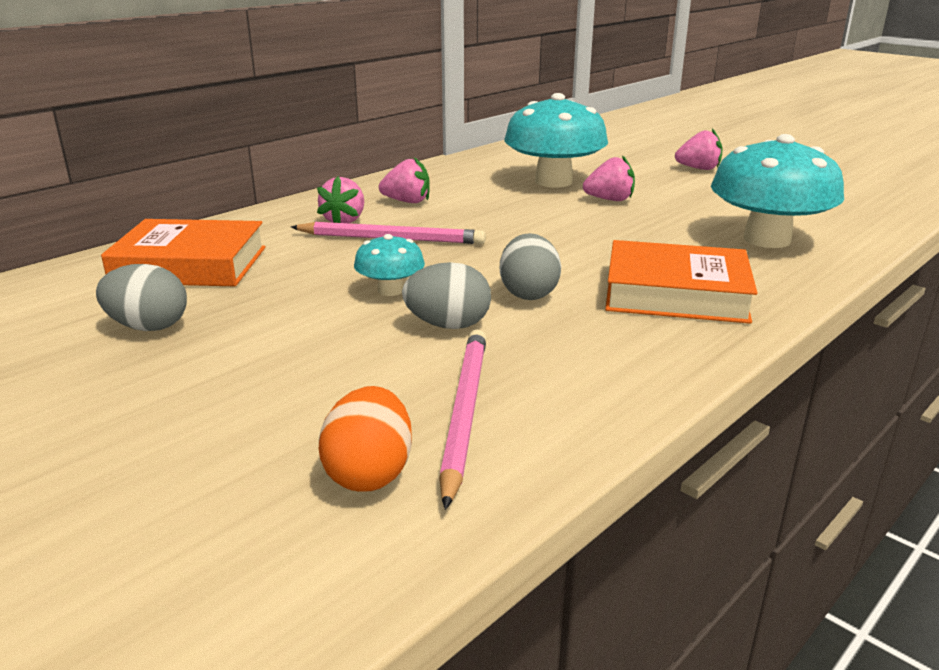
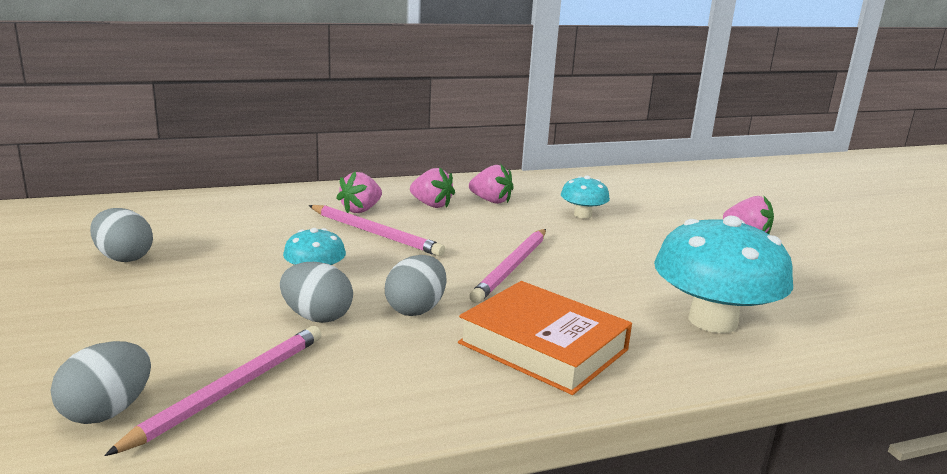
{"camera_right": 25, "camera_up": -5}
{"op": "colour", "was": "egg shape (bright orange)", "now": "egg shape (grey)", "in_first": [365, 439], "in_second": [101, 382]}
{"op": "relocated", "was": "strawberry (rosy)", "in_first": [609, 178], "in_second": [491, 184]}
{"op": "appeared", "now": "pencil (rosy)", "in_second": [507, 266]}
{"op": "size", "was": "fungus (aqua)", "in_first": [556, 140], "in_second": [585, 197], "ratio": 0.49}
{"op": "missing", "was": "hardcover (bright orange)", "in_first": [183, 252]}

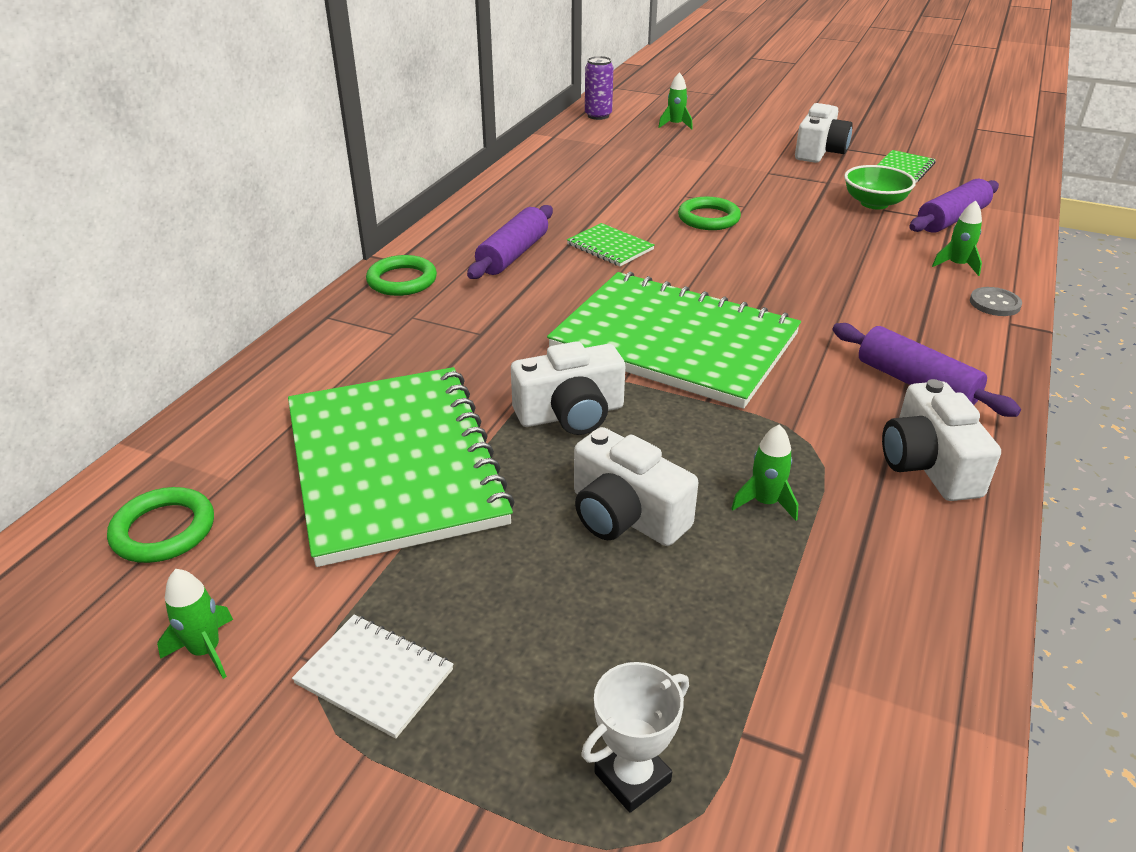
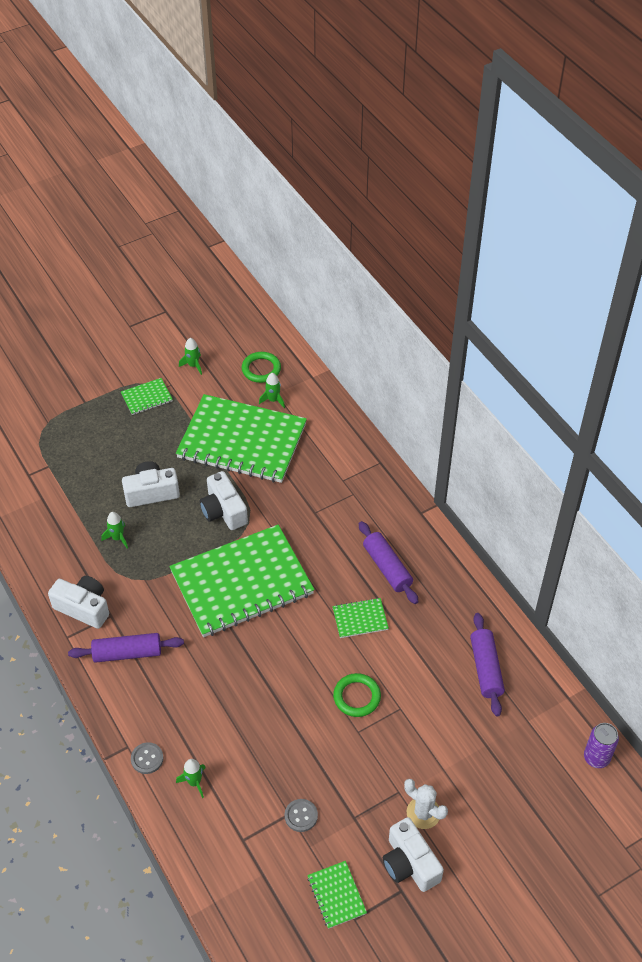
{"camera_right": 125, "camera_up": 15}
{"op": "colour", "was": "exercise book (pure white)", "now": "exercise book (green)", "in_first": [373, 677], "in_second": [147, 396]}
{"op": "spun", "was": "compact camera (pure white)", "in_first": [568, 388], "in_second": [224, 500], "clockwise": -45}
{"op": "relocated", "was": "spaceship (green)", "in_first": [675, 100], "in_second": [272, 390]}
{"op": "exchanged", "was": "bowl (green)", "now": "sewing button (grey)", "in_first": [880, 187], "in_second": [301, 815]}
{"op": "appeared", "now": "saguaro cactus (pure white)", "in_second": [426, 804]}
{"op": "relocated", "was": "dough roller (purple)", "in_first": [954, 206], "in_second": [487, 664]}
{"op": "missing", "was": "ring (green)", "in_first": [401, 275]}
{"op": "missing", "was": "prize cup (pure white)", "in_first": [635, 737]}

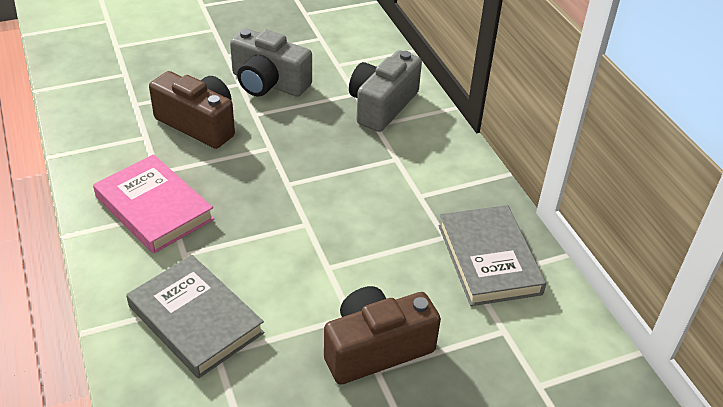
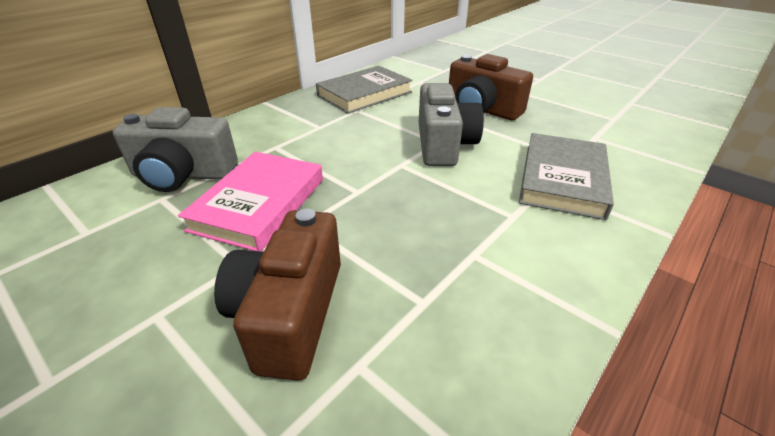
{"camera_right": -115, "camera_up": -5}
{"op": "relocated", "was": "hardcover (rosy)", "in_first": [153, 204], "in_second": [250, 201]}
{"op": "relocated", "was": "compact camera (grey)", "in_first": [271, 62], "in_second": [451, 124]}

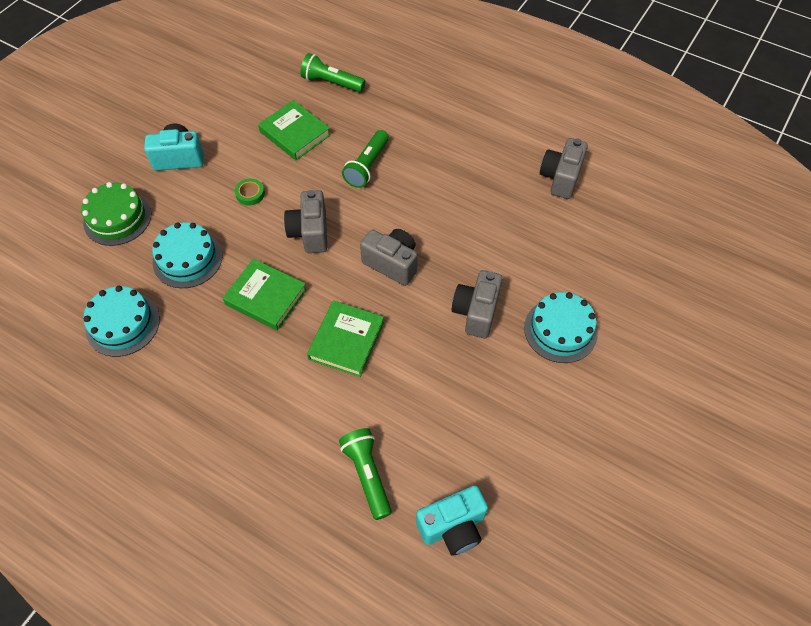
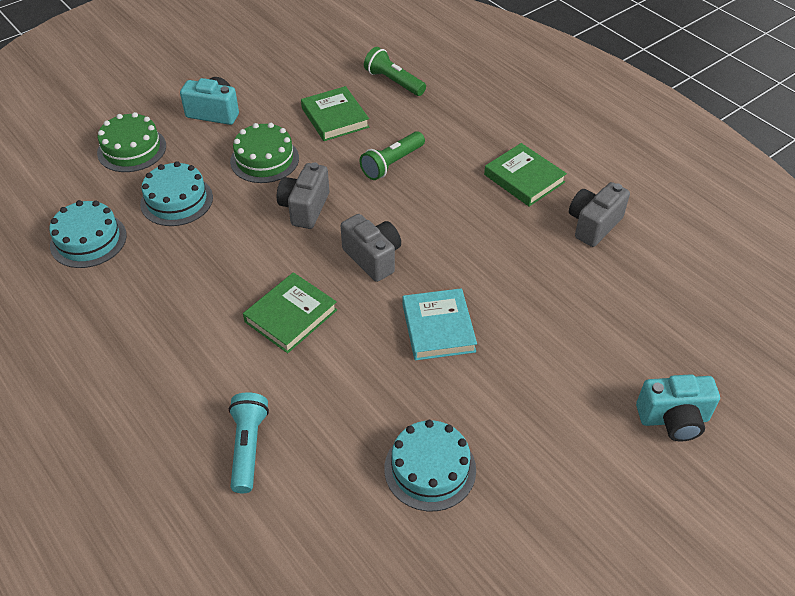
{"camera_right": 20, "camera_up": -10}
{"op": "colour", "was": "pocket torch (green)", "now": "pocket torch (aqua)", "in_first": [365, 474], "in_second": [249, 442]}
{"op": "exchanged", "was": "sticky tape (green)", "now": "cake (green)", "in_first": [250, 192], "in_second": [264, 153]}
{"op": "relocated", "was": "cake (aqua)", "in_first": [561, 327], "in_second": [430, 465]}
{"op": "exchanged", "was": "compact camera (grey)", "now": "hardcover (aqua)", "in_first": [477, 304], "in_second": [439, 324]}
{"op": "relocated", "was": "hardcover (green)", "in_first": [265, 295], "in_second": [525, 175]}
{"op": "relocated", "was": "compact camera (aqua)", "in_first": [452, 520], "in_second": [678, 407]}

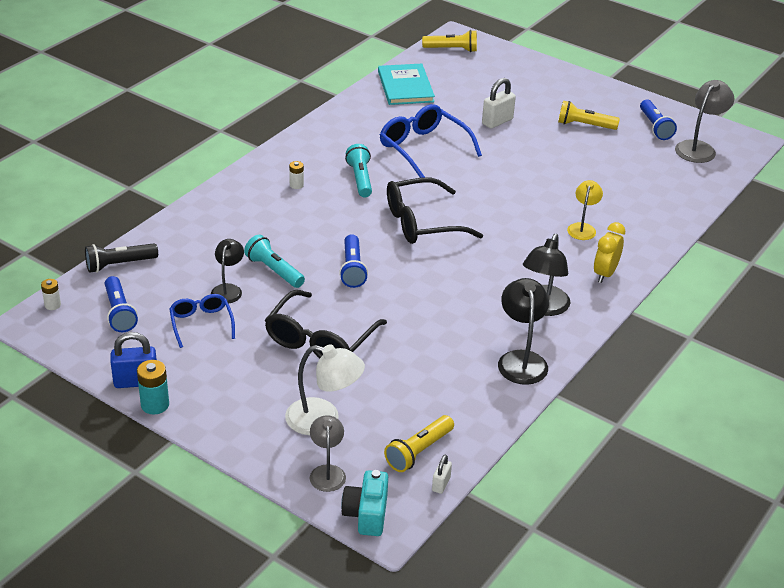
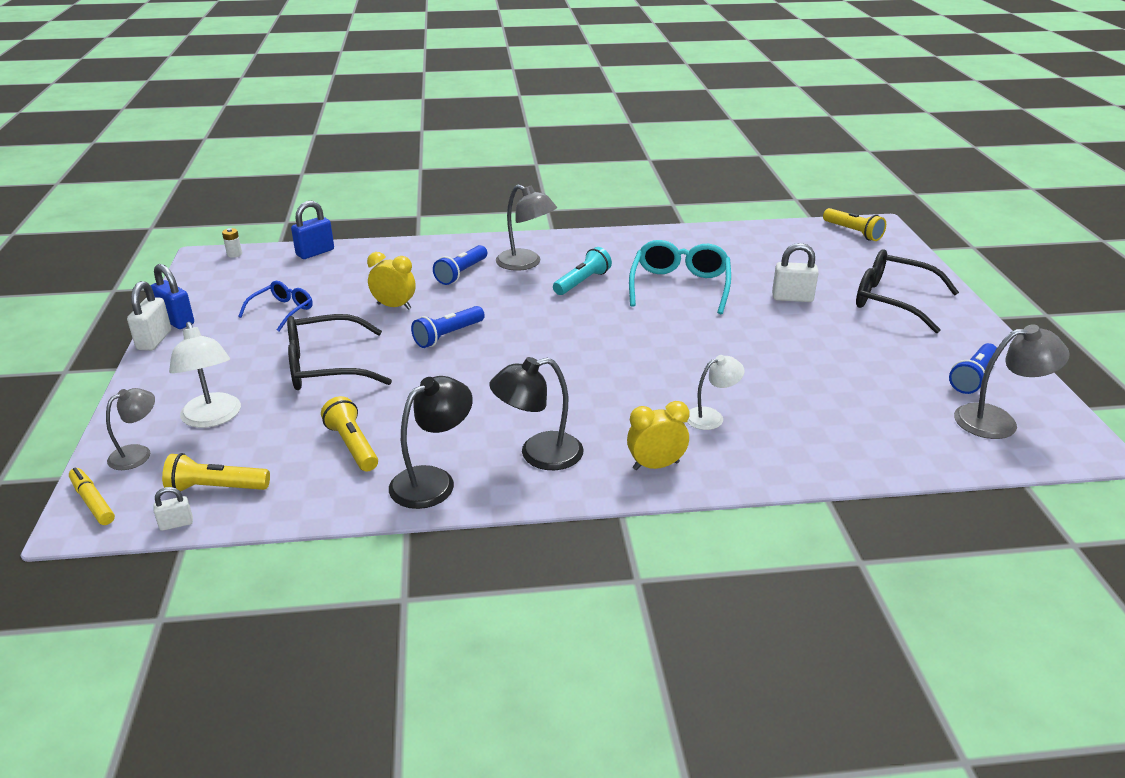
{"camera_right": 50, "camera_up": -5}
{"op": "exchanged", "was": "compact camera (aqua)", "now": "marker pen (bright yellow)", "in_first": [364, 503], "in_second": [92, 496]}
{"op": "exchanged", "was": "AA battery (aqua)", "now": "padlock (pure white)", "in_first": [153, 387], "in_second": [149, 316]}
{"op": "exchanged", "was": "pocket torch (jet-black)", "now": "padlock (cobalt)", "in_first": [121, 258], "in_second": [312, 230]}
{"op": "relocated", "was": "pocket torch (bright yellow)", "in_first": [589, 115], "in_second": [349, 434]}
{"op": "exchanged", "was": "pocket torch (aqua)", "now": "bedside clock (bright yellow)", "in_first": [274, 261], "in_second": [391, 281]}
{"op": "relocated", "was": "pocket torch (cobalt)", "in_first": [121, 304], "in_second": [460, 265]}
{"op": "exchanged", "was": "AA battery (pure white)", "now": "lamp (grey)", "in_first": [296, 175], "in_second": [526, 228]}
{"op": "colour", "was": "glasses (cobalt)", "now": "glasses (aqua)", "in_first": [431, 141], "in_second": [680, 277]}
{"op": "colour", "was": "lamp (bright yellow)", "now": "lamp (pure white)", "in_first": [585, 210], "in_second": [716, 392]}
{"op": "relocated", "was": "glasses (jet-black)", "in_first": [435, 211], "in_second": [907, 291]}
{"op": "missing", "was": "lamp (jet-black)", "in_first": [227, 271]}
{"op": "missing", "was": "hardcover (aqua)", "in_first": [406, 84]}

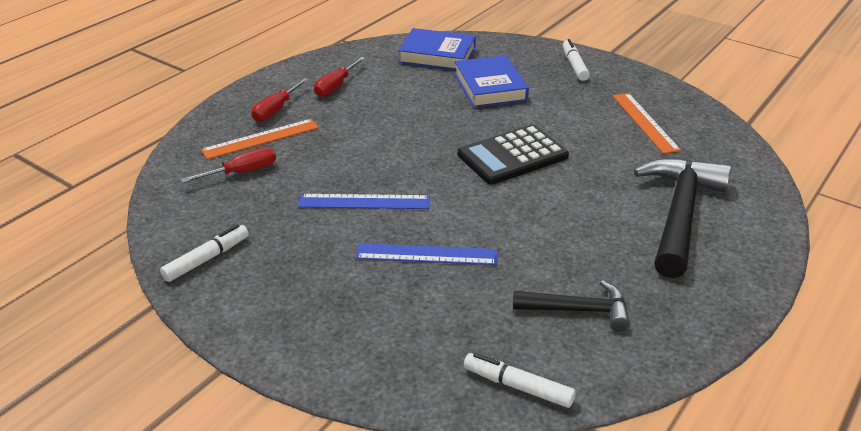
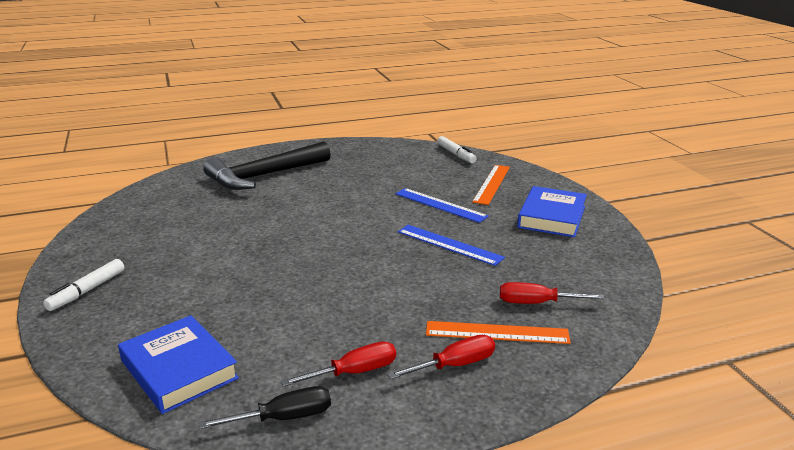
{"camera_right": -145, "camera_up": -10}
{"op": "appeared", "now": "screwdriver (jet-black)", "in_second": [265, 407]}
{"op": "relocated", "was": "ruler (bright orange)", "in_first": [647, 123], "in_second": [491, 185]}
{"op": "relocated", "was": "hardcover (cobalt)", "in_first": [491, 81], "in_second": [552, 211]}
{"op": "missing", "was": "marker pen (pure white)", "in_first": [204, 253]}
{"op": "missing", "was": "pocket calculator (jet-black)", "in_first": [513, 155]}
{"op": "missing", "was": "carpenter's hammer (jet-black)", "in_first": [571, 305]}

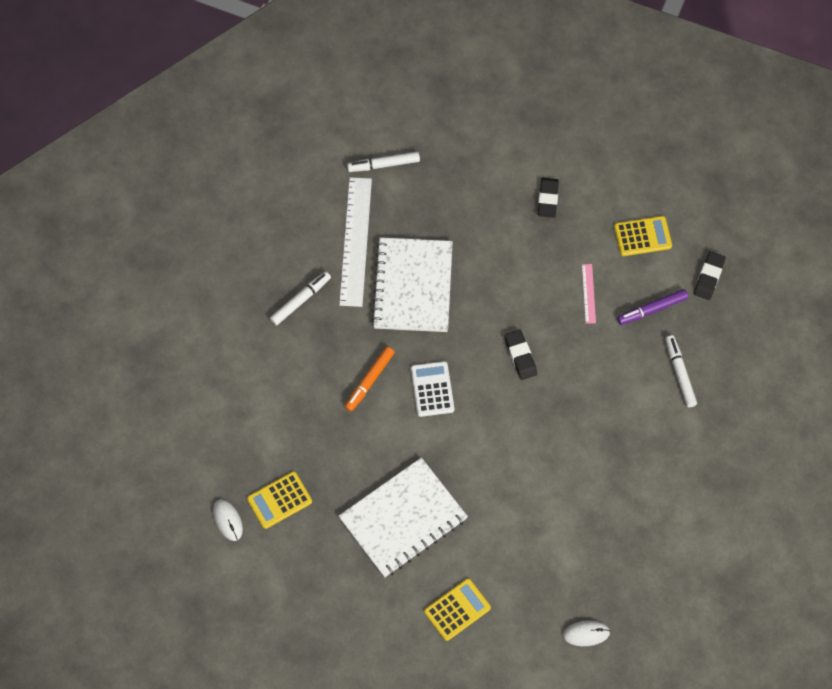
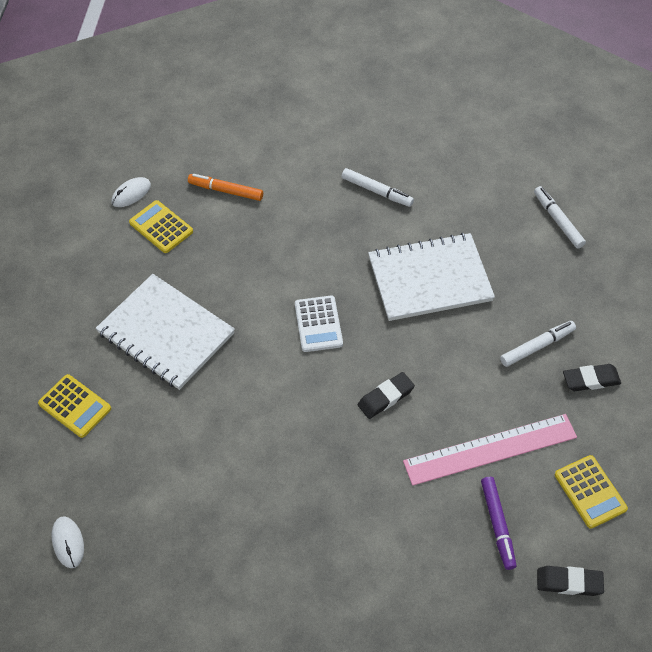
{"camera_right": 75, "camera_up": -10}
{"op": "relocated", "was": "marker pen (bright orange)", "in_first": [370, 379], "in_second": [225, 187]}
{"op": "spun", "was": "pocket calculator (pure white)", "in_first": [432, 389], "in_second": [319, 324], "clockwise": 105}
{"op": "size", "was": "ruler (rosy)", "in_first": [589, 294], "in_second": [490, 450], "ratio": 2.22}
{"op": "spun", "was": "marker pen (purple)", "in_first": [652, 307], "in_second": [498, 523], "clockwise": -150}
{"op": "relocated", "was": "marker pen (pure white)", "in_first": [681, 371], "in_second": [538, 344]}
{"op": "missing", "was": "ruler (pure white)", "in_first": [355, 242]}

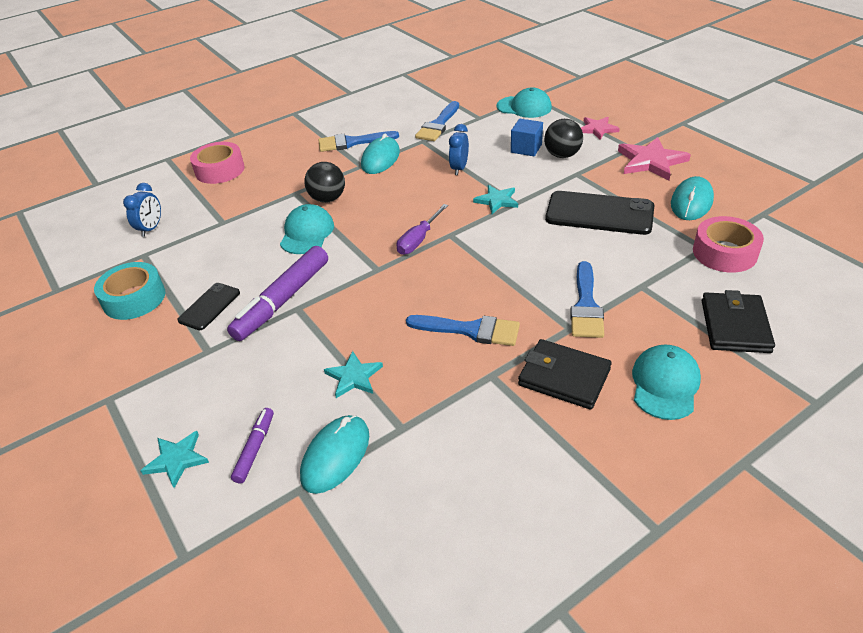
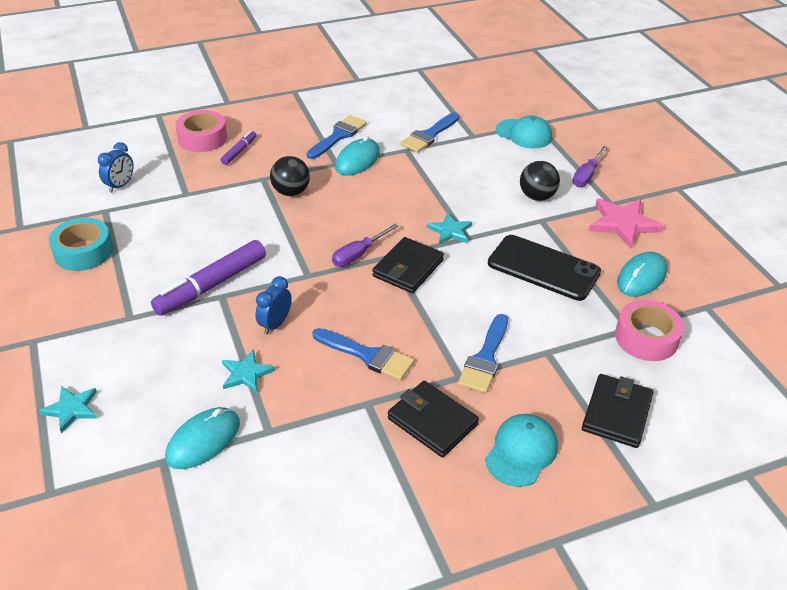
{"camera_right": 10, "camera_up": 0}
{"op": "relocated", "was": "marker pen (purple)", "in_first": [252, 445], "in_second": [239, 148]}
{"op": "relocated", "was": "bedside clock (cobalt)", "in_first": [459, 149], "in_second": [273, 305]}
{"op": "spun", "was": "brush (cobalt)", "in_first": [358, 141], "in_second": [337, 137], "clockwise": 120}
{"op": "appeared", "now": "billfold (jet-black)", "in_second": [408, 265]}
{"op": "exchanged", "was": "five-pointed star (rosy)", "now": "screwdriver (purple)", "in_first": [600, 128], "in_second": [590, 166]}
{"op": "missing", "was": "phone (jet-black)", "in_first": [208, 306]}
{"op": "missing", "was": "cap (aqua)", "in_first": [307, 229]}
{"op": "missing", "was": "solid cube (cobalt)", "in_first": [527, 137]}

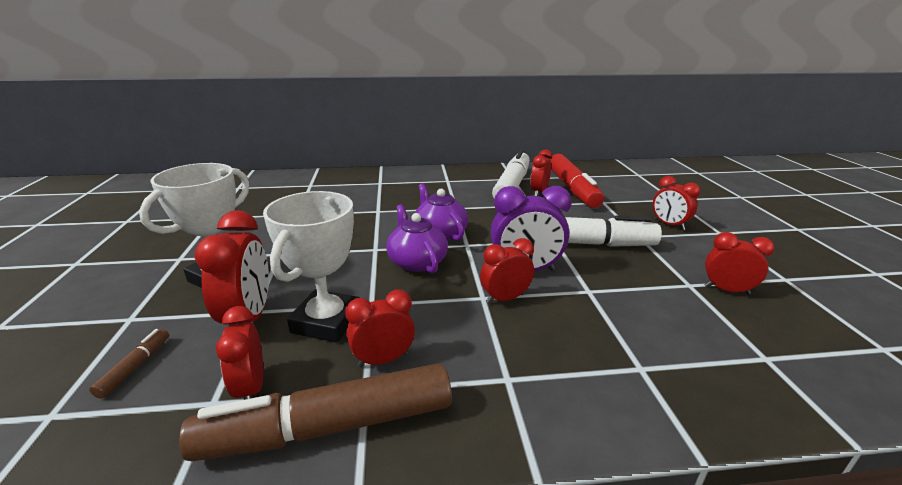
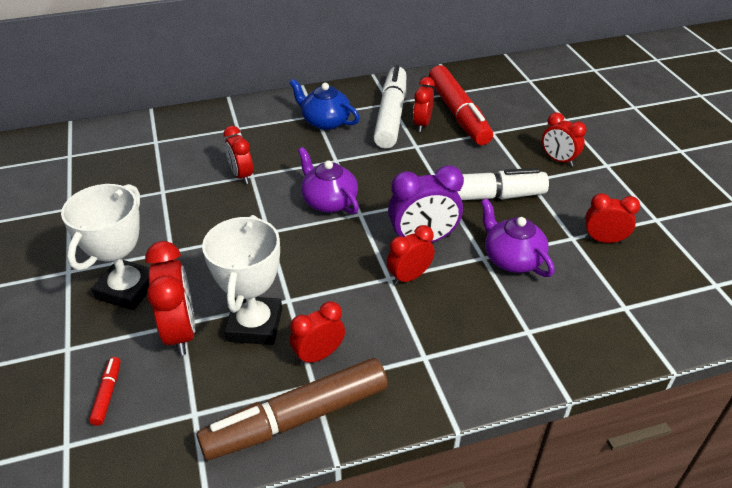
{"camera_right": -10, "camera_up": 15}
{"op": "colour", "was": "marker pen (russet)", "now": "marker pen (red)", "in_first": [129, 364], "in_second": [105, 391]}
{"op": "relocated", "was": "bedside clock (red)", "in_first": [240, 353], "in_second": [238, 155]}
{"op": "appeared", "now": "china teapot (cobalt)", "in_second": [325, 104]}
{"op": "relocated", "was": "china teapot (purple)", "in_first": [417, 239], "in_second": [518, 237]}

